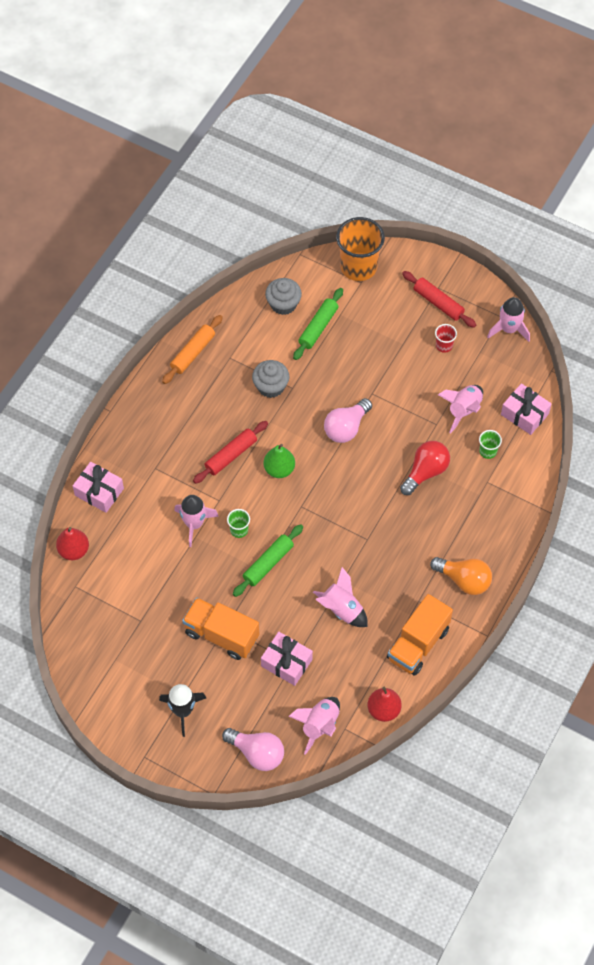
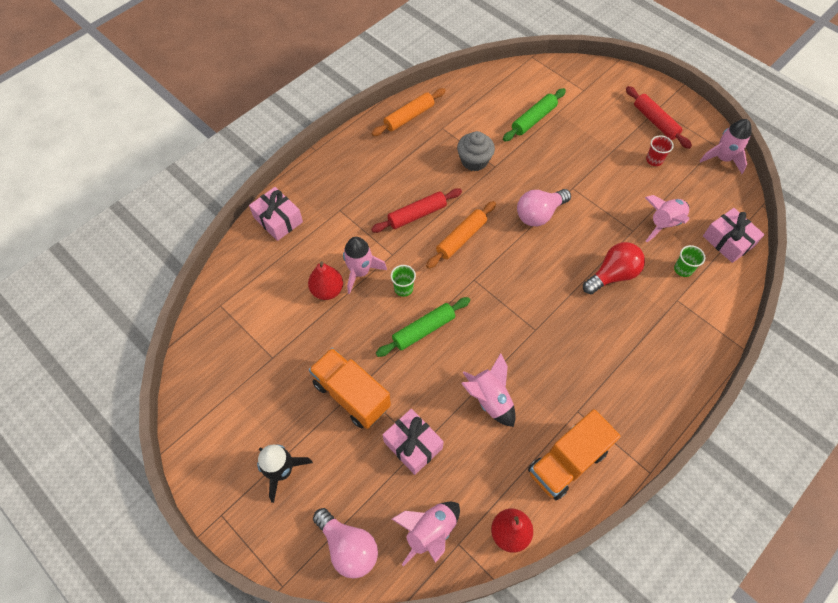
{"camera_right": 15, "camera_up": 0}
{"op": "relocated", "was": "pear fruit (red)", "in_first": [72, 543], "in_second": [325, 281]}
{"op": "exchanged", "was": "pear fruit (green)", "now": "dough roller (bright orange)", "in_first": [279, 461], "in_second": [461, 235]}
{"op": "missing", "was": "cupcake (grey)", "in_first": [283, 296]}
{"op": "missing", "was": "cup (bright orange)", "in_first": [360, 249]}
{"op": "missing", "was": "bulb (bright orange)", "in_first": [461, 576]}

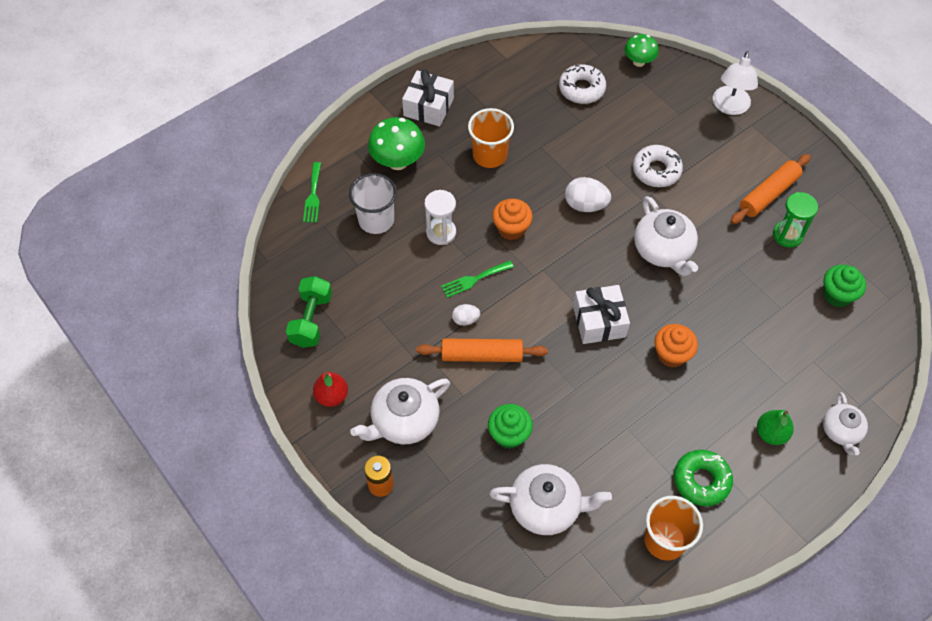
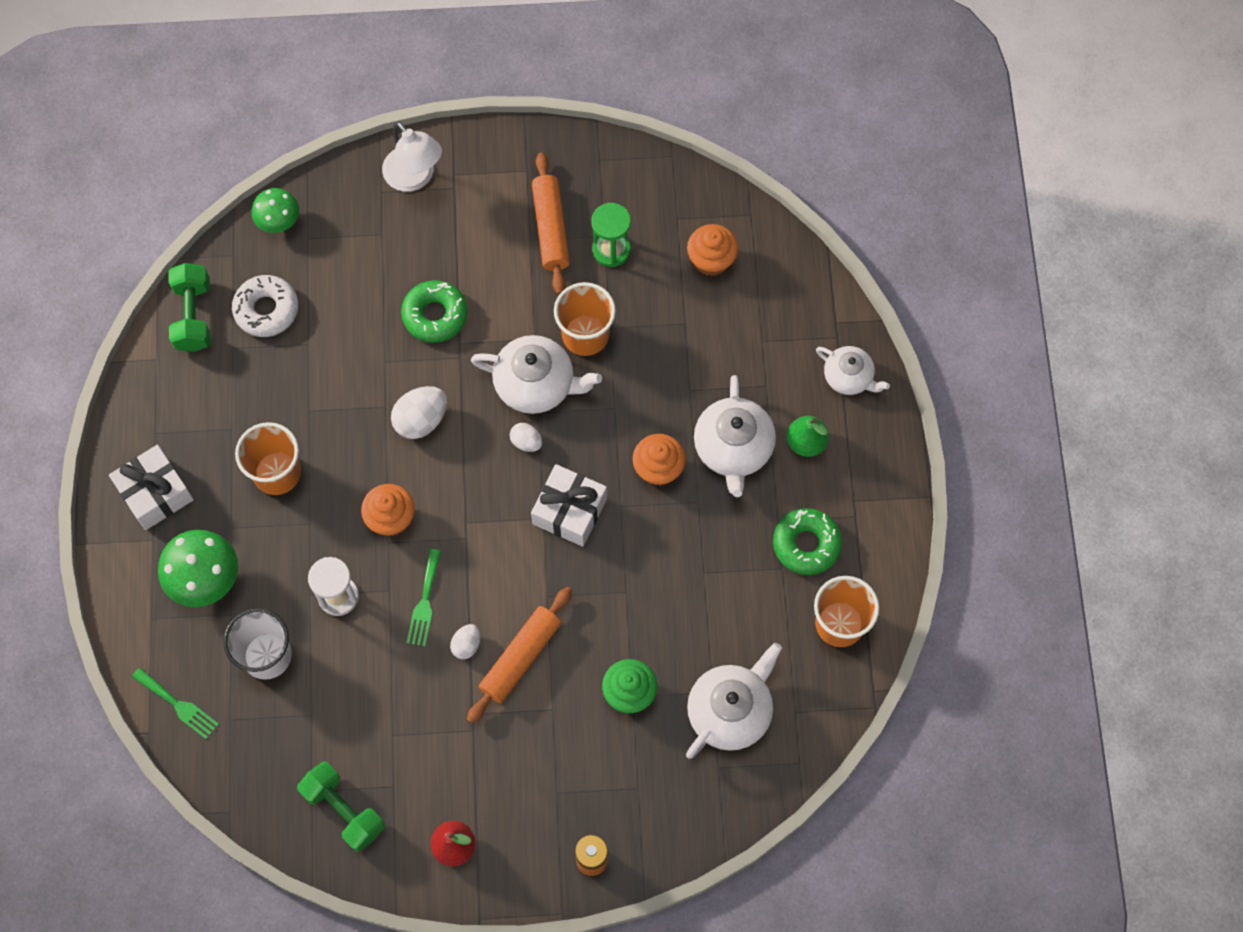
{"camera_right": -55, "camera_up": 10}
{"op": "appeared", "now": "dumbbell (green)", "in_second": [189, 307]}
{"op": "colour", "was": "glazed donut (pure white)", "now": "glazed donut (green)", "in_first": [658, 166], "in_second": [434, 311]}
{"op": "appeared", "now": "egg shape (pure white)", "in_second": [526, 437]}
{"op": "appeared", "now": "cup (bright orange)", "in_second": [585, 319]}
{"op": "colour", "was": "cupcake (green)", "now": "cupcake (bright orange)", "in_first": [844, 286], "in_second": [712, 250]}
{"op": "relocated", "was": "china teapot (pure white)", "in_first": [400, 411], "in_second": [735, 436]}

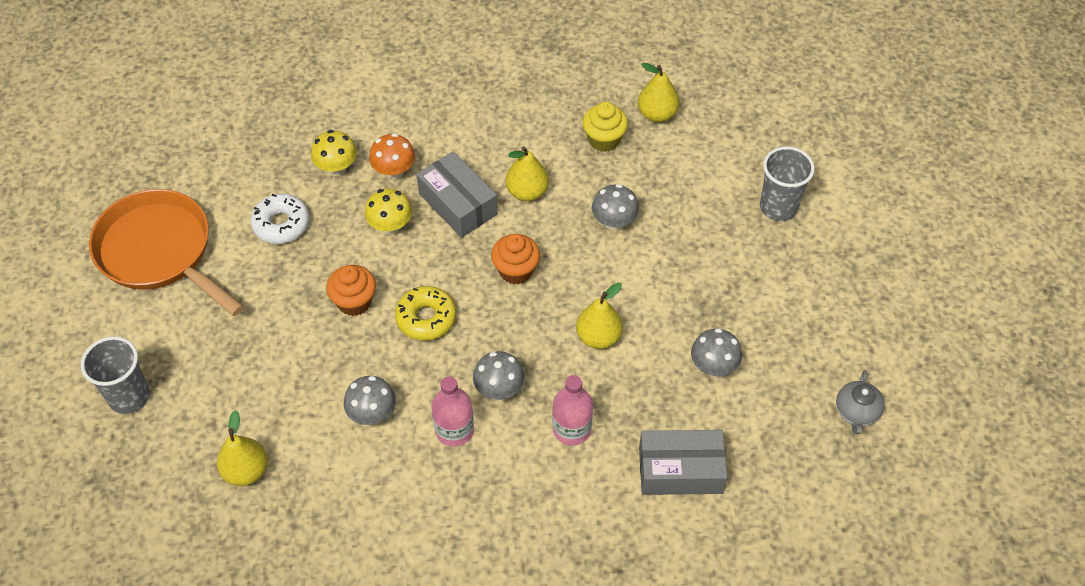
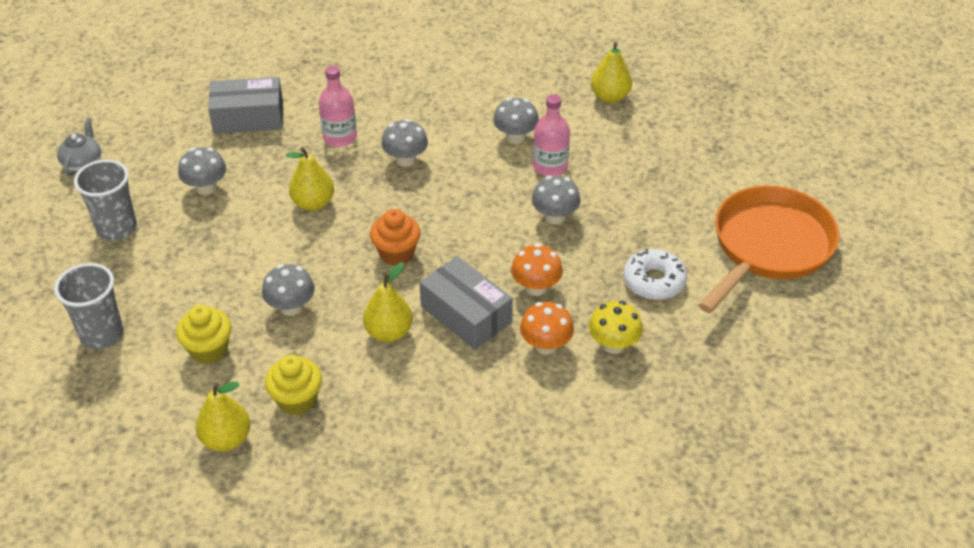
{"camera_right": 175, "camera_up": -10}
{"op": "relocated", "was": "cup (grey)", "in_first": [115, 375], "in_second": [105, 200]}
{"op": "appeared", "now": "cupcake (bright yellow)", "in_second": [203, 334]}
{"op": "colour", "was": "fungus (bright yellow)", "now": "fungus (bright orange)", "in_first": [388, 211], "in_second": [537, 270]}
{"op": "exchanged", "was": "cupcake (bright orange)", "now": "fungus (grey)", "in_first": [351, 290], "in_second": [556, 200]}
{"op": "relocated", "was": "bottle (rosy)", "in_first": [453, 411], "in_second": [551, 135]}
{"op": "spun", "was": "pan (bright orange)", "in_first": [166, 252], "in_second": [768, 249], "clockwise": -90}
{"op": "missing", "was": "glazed donut (bright yellow)", "in_first": [425, 313]}

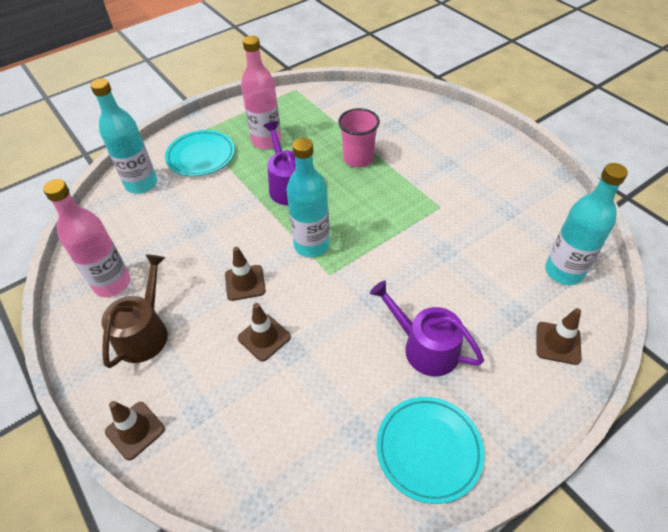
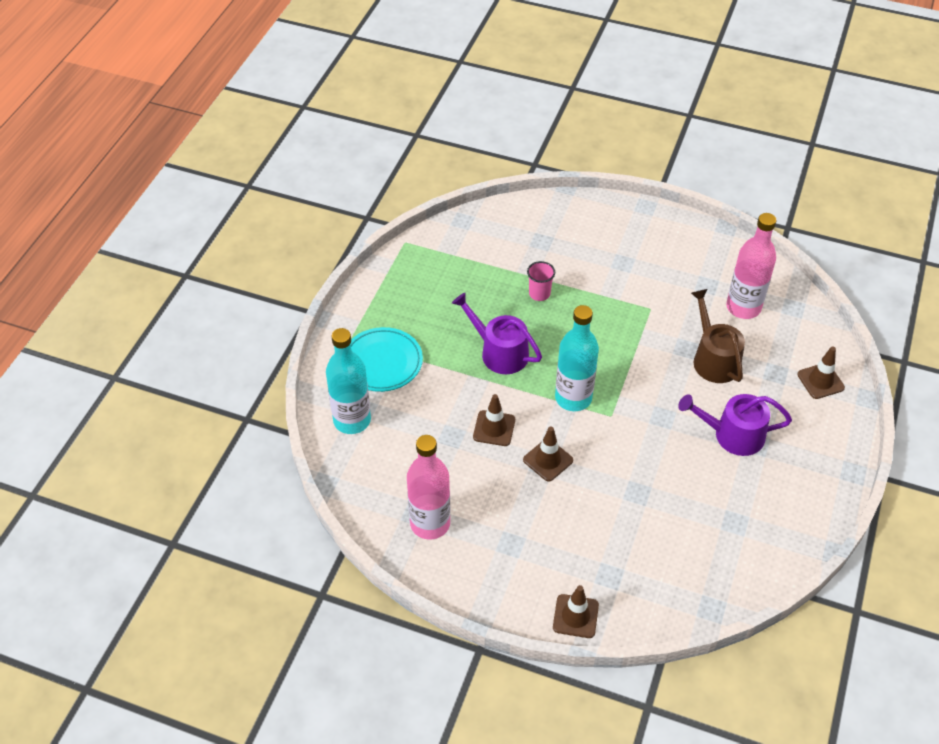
{"camera_right": -35, "camera_up": 0}
{"op": "relocated", "was": "safety cone (russet)", "in_first": [264, 332], "in_second": [494, 420]}
{"op": "size", "was": "cup (rosy)", "in_first": [359, 138], "in_second": [541, 281], "ratio": 0.65}
{"op": "relocated", "was": "watering pot (russet)", "in_first": [134, 311], "in_second": [718, 336]}
{"op": "relocated", "was": "bottle (rosy)", "in_first": [261, 92], "in_second": [751, 266]}
{"op": "missing", "was": "plate (aqua)", "in_first": [430, 450]}
{"op": "missing", "was": "bottle (aqua)", "in_first": [586, 224]}

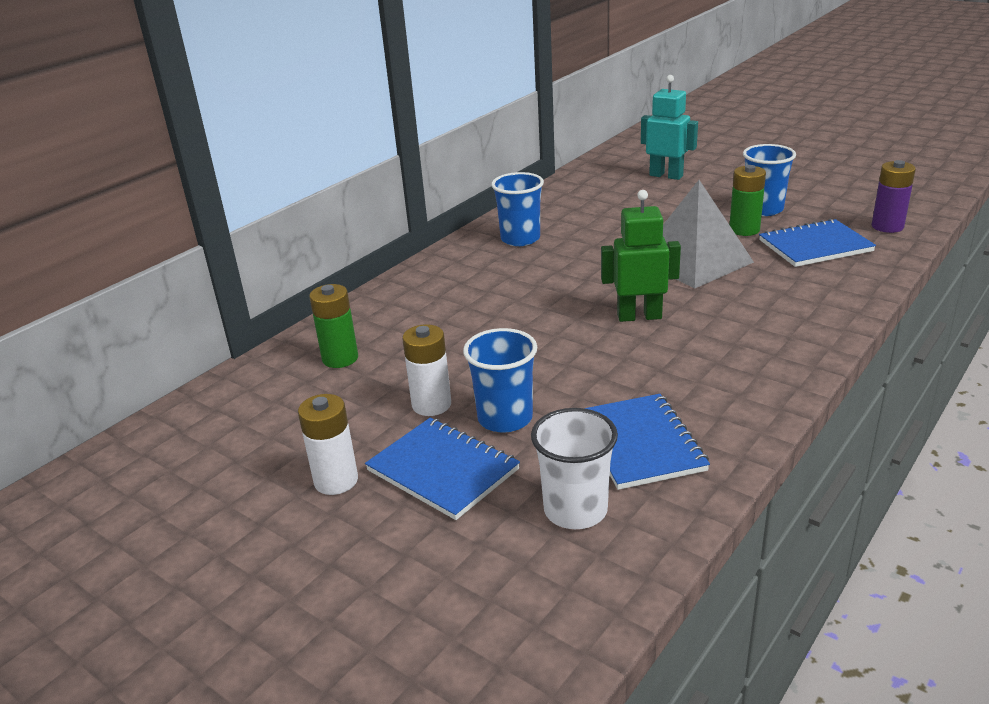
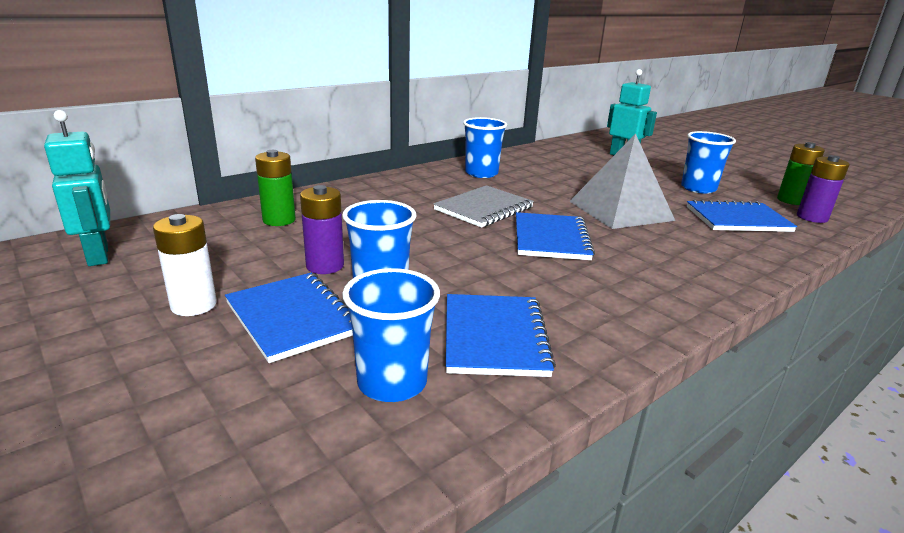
{"camera_right": 10, "camera_up": -5}
{"op": "appeared", "now": "toy robot (aqua)", "in_second": [77, 188]}
{"op": "colour", "was": "AA battery (pure white)", "now": "AA battery (purple)", "in_first": [426, 370], "in_second": [322, 229]}
{"op": "colour", "was": "cup (pure white)", "now": "cup (cobalt)", "in_first": [574, 468], "in_second": [391, 335]}
{"op": "appeared", "now": "exercise book (grey)", "in_second": [483, 206]}
{"op": "exchanged", "was": "toy robot (green)", "now": "exercise book (cobalt)", "in_first": [641, 256], "in_second": [555, 236]}
{"op": "relocated", "was": "AA battery (green)", "in_first": [747, 200], "in_second": [801, 173]}

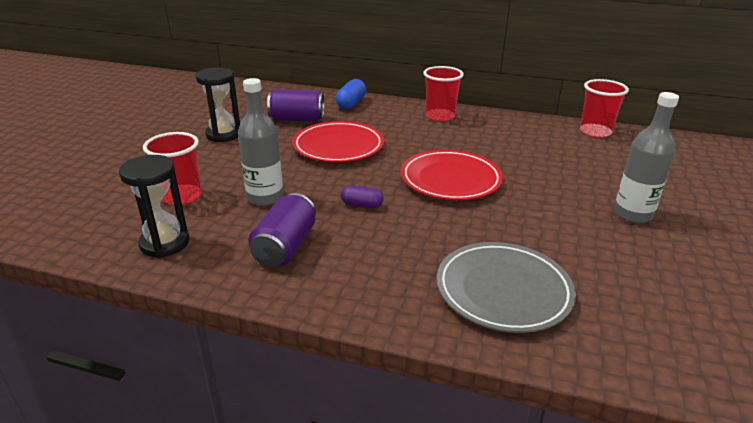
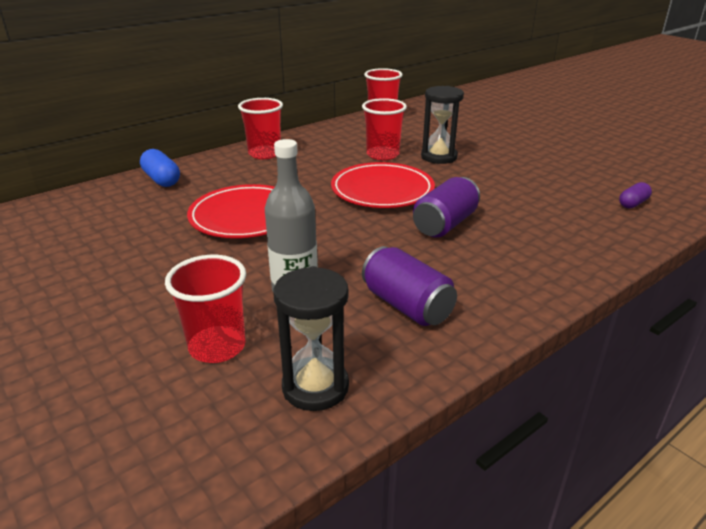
{"camera_right": -55, "camera_up": 0}
{"op": "appeared", "now": "cup (red)", "in_second": [384, 129]}
{"op": "relocated", "was": "soda can (purple)", "in_first": [295, 105], "in_second": [446, 207]}
{"op": "relocated", "was": "sandglass (jet-black)", "in_first": [218, 104], "in_second": [442, 125]}
{"op": "relocated", "was": "pill (purple)", "in_first": [362, 197], "in_second": [635, 195]}
{"op": "missing", "was": "plate (grey)", "in_first": [506, 287]}
{"op": "missing", "was": "bottle (grey)", "in_first": [646, 157]}

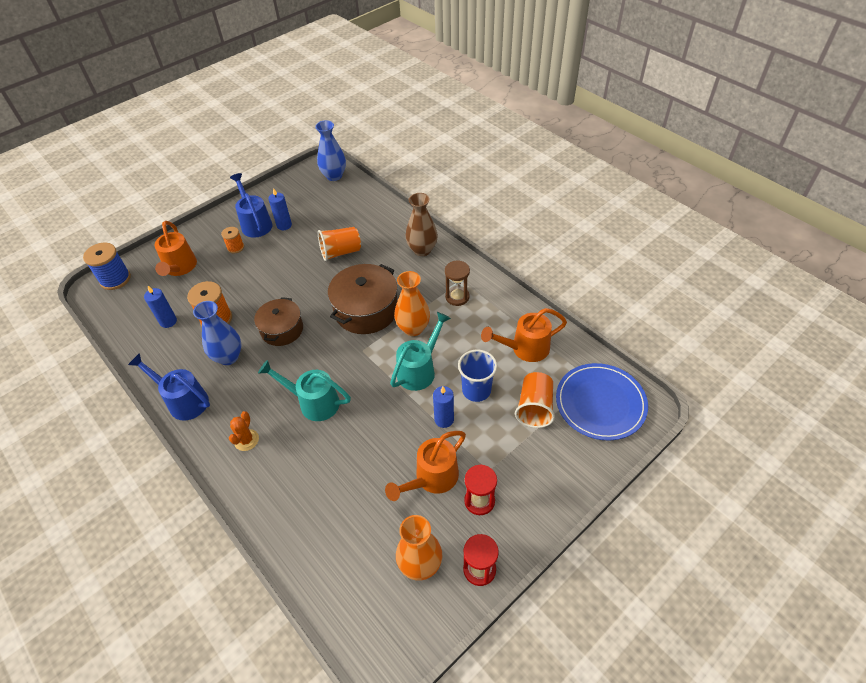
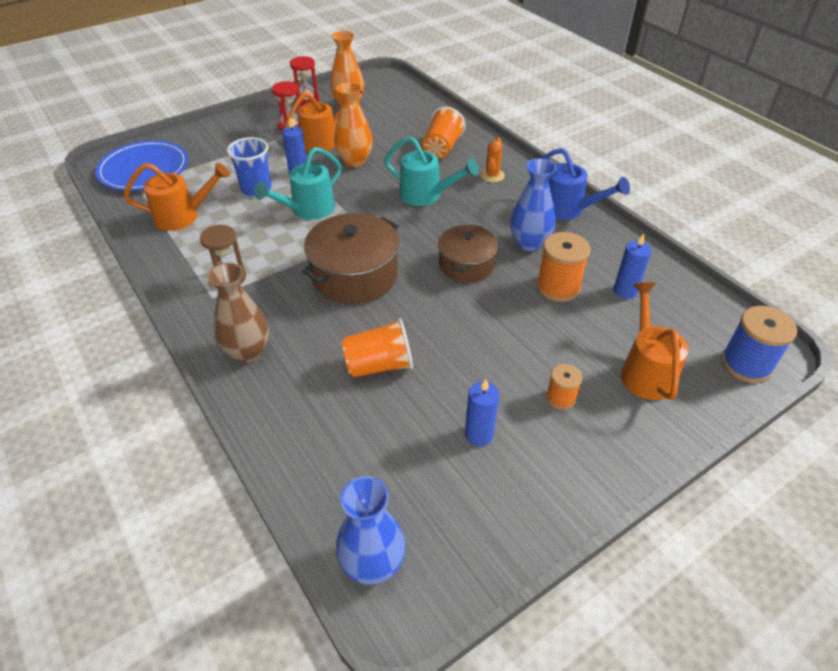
{"camera_right": -175, "camera_up": -5}
{"op": "relocated", "was": "vase (bright orange)", "in_first": [412, 303], "in_second": [353, 124]}
{"op": "relocated", "was": "cup (bright orange)", "in_first": [535, 400], "in_second": [444, 133]}
{"op": "missing", "was": "watering pot (cobalt)", "in_first": [251, 205]}

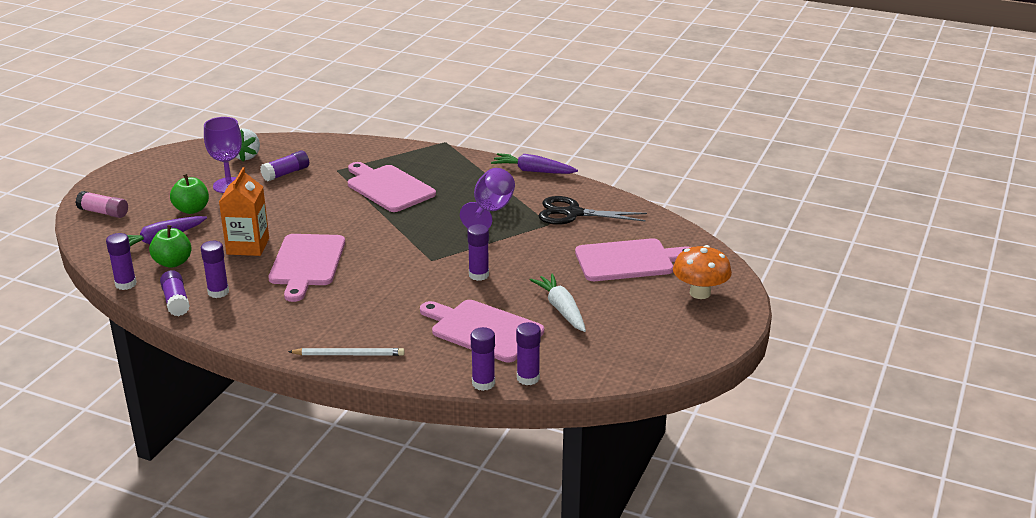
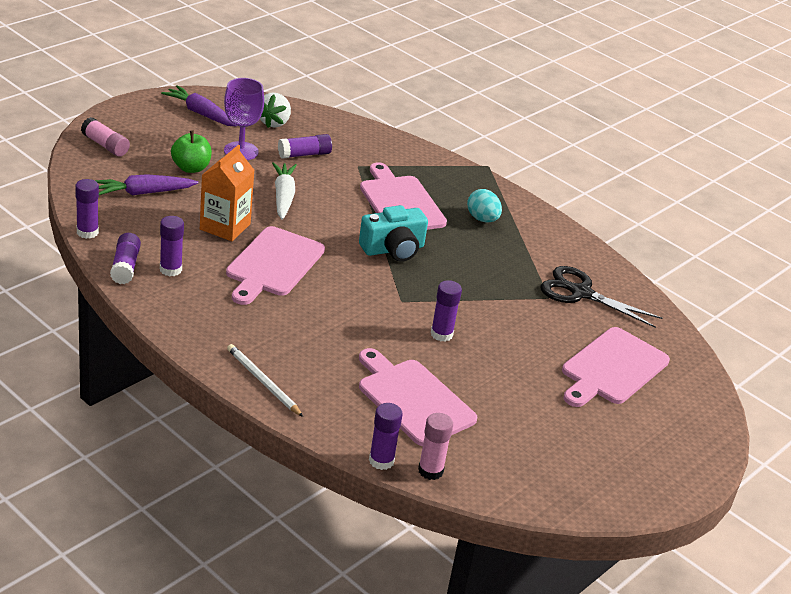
{"camera_right": 15, "camera_up": 5}
{"op": "relocated", "was": "carrot (purple)", "in_first": [534, 163], "in_second": [199, 105]}
{"op": "spun", "was": "pencil (pure white)", "in_first": [346, 352], "in_second": [265, 380], "clockwise": -150}
{"op": "relocated", "was": "carrot (pure white)", "in_first": [558, 303], "in_second": [284, 191]}
{"op": "appeared", "now": "compact camera (aqua)", "in_second": [393, 233]}
{"op": "colour", "was": "glue stick (purple)", "now": "glue stick (rosy)", "in_first": [528, 353], "in_second": [435, 446]}
{"op": "appeared", "now": "egg shape (aqua)", "in_second": [484, 205]}
{"op": "spun", "was": "cutting board (rosy)", "in_first": [633, 259], "in_second": [616, 367], "clockwise": 120}
{"op": "missing", "was": "apple (green)", "in_first": [170, 246]}
{"op": "missing", "was": "wine glass (purple)", "in_first": [487, 198]}
{"op": "missing", "was": "fungus (bright orange)", "in_first": [702, 272]}

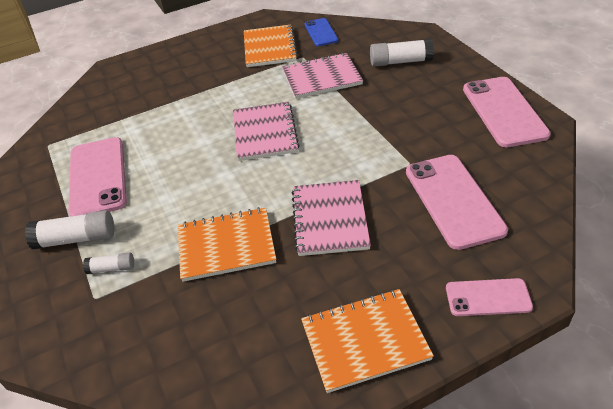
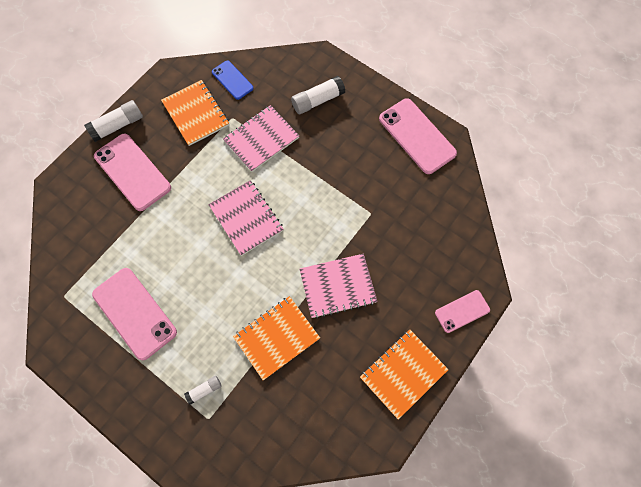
{"camera_right": -30, "camera_up": 25}
{"op": "relocated", "was": "glue stick (pure white)", "in_first": [69, 229], "in_second": [113, 121]}
{"op": "relocated", "was": "phone (rosy)", "in_first": [457, 202], "in_second": [132, 172]}
{"op": "spun", "was": "exercise book (rosy)", "in_first": [331, 218], "in_second": [339, 286], "clockwise": -75}

